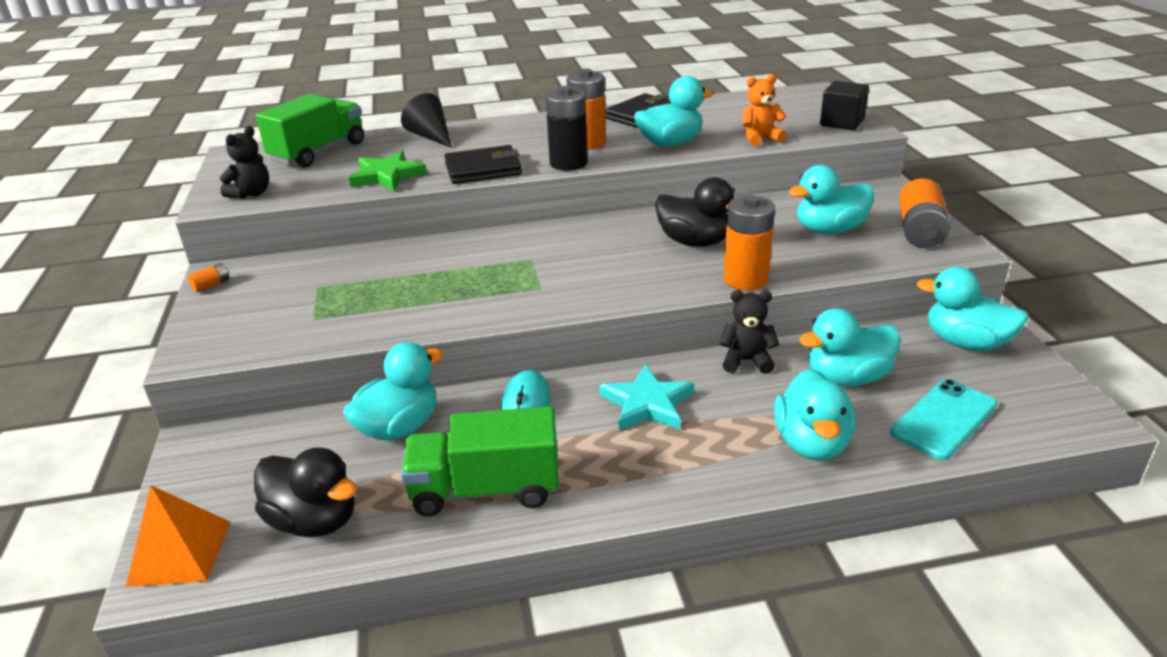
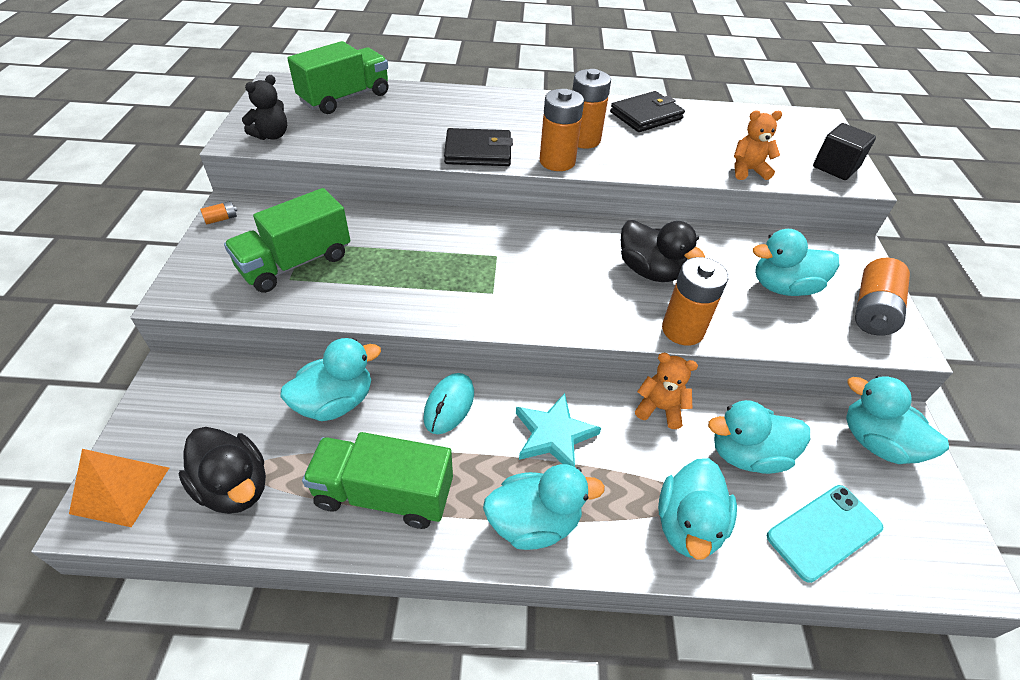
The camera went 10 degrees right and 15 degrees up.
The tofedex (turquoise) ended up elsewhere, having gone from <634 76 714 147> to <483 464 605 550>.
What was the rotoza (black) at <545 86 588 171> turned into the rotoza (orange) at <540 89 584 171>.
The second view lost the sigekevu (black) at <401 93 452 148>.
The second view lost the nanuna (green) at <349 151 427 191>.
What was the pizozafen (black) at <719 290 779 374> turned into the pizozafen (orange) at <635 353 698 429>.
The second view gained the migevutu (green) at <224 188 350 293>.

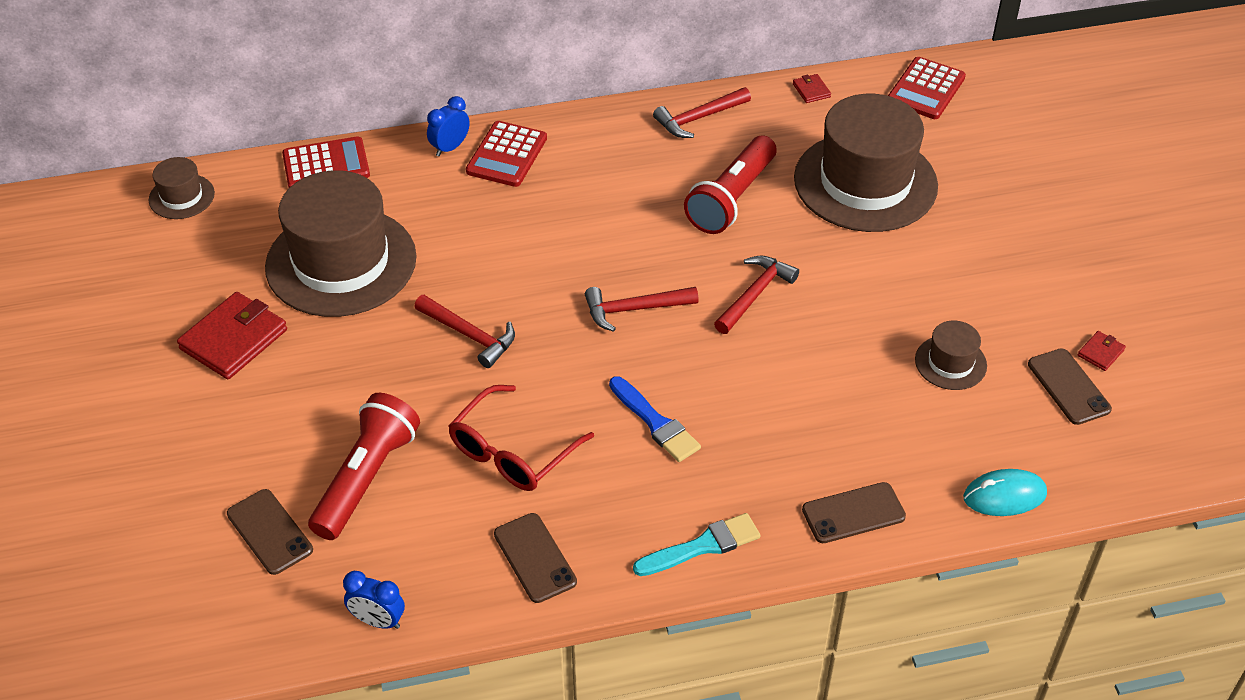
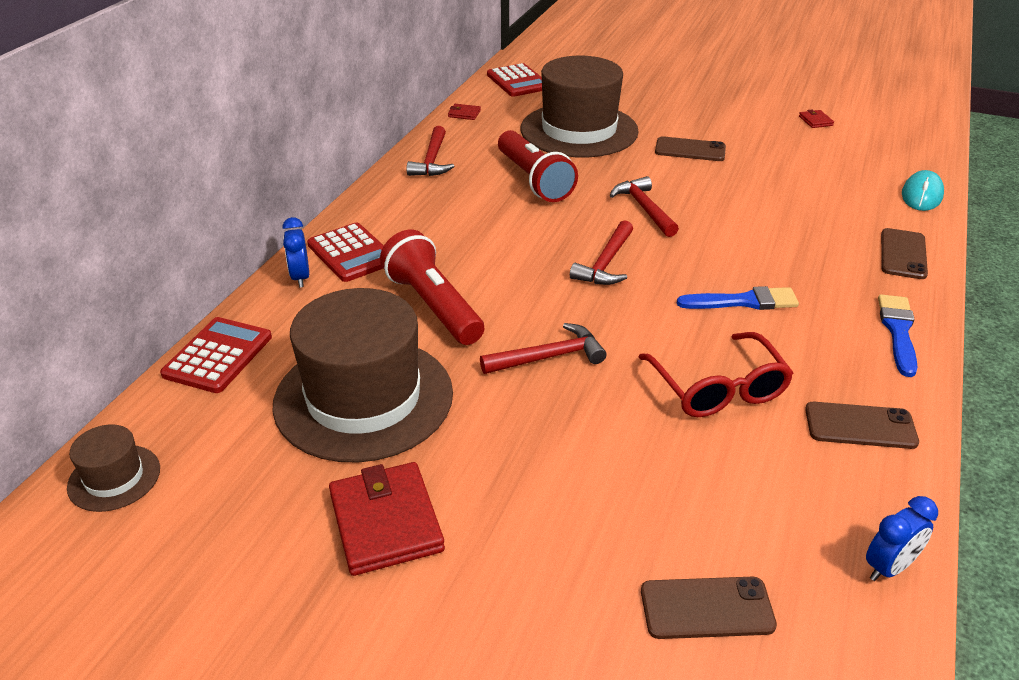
The camera went 55 degrees left and 10 degrees down.
The second view lost the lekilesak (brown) at <915 320 987 390>.
The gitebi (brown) ended up elsewhere, having gone from <1028 348 1112 425> to <655 136 726 161>.
The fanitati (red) ended up elsewhere, having gone from <308 393 420 540> to <380 230 484 345>.
What was the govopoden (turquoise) at <633 513 761 576> turned into the govopoden (blue) at <878 294 918 377>.

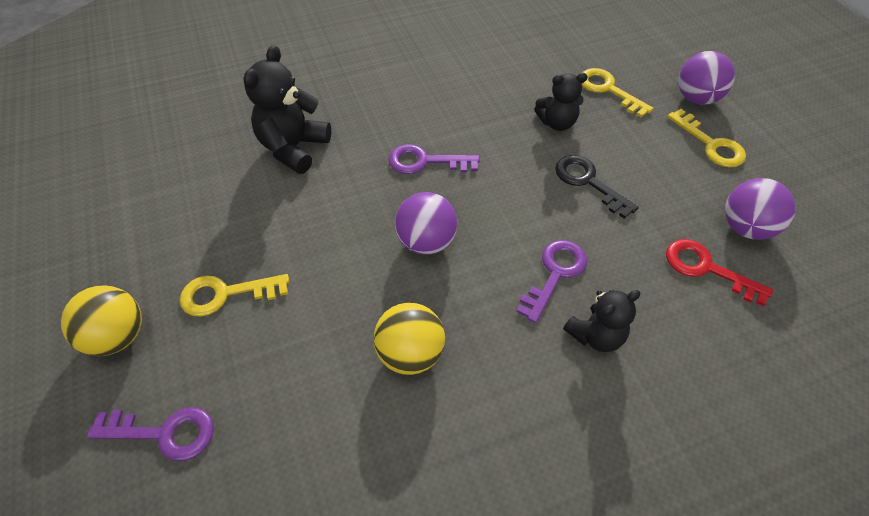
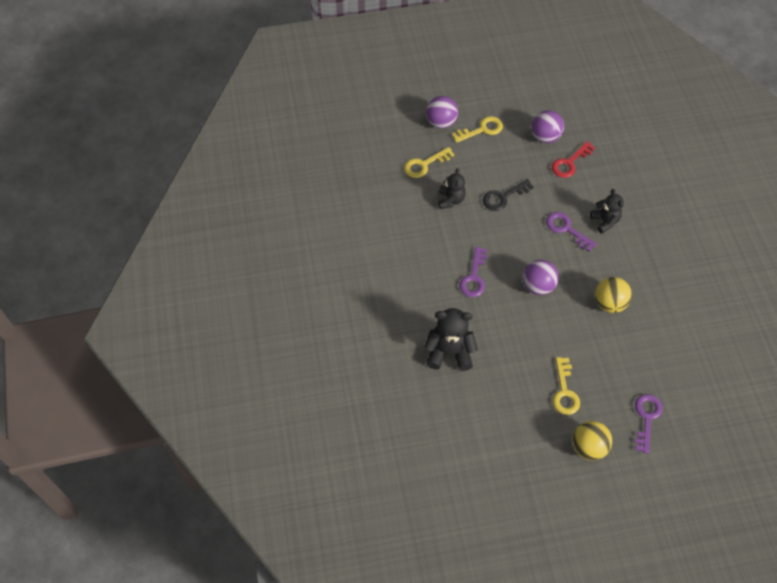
The camera went 80 degrees left and 5 degrees up.
The pizozafen (black) at <243 45 331 174> ended up facing another way, 150 degrees clockwise from before.

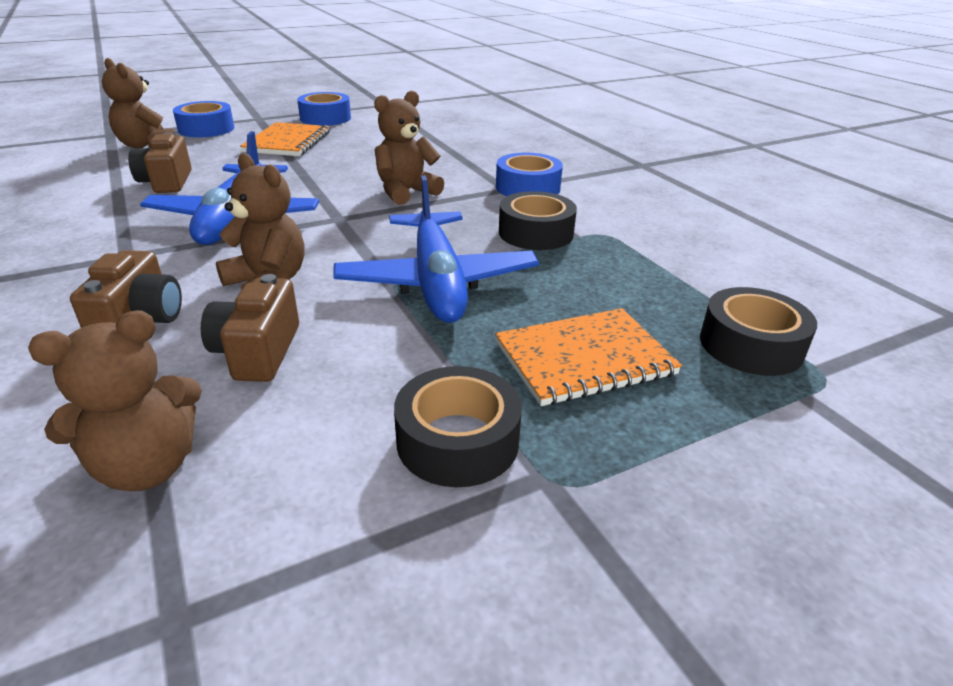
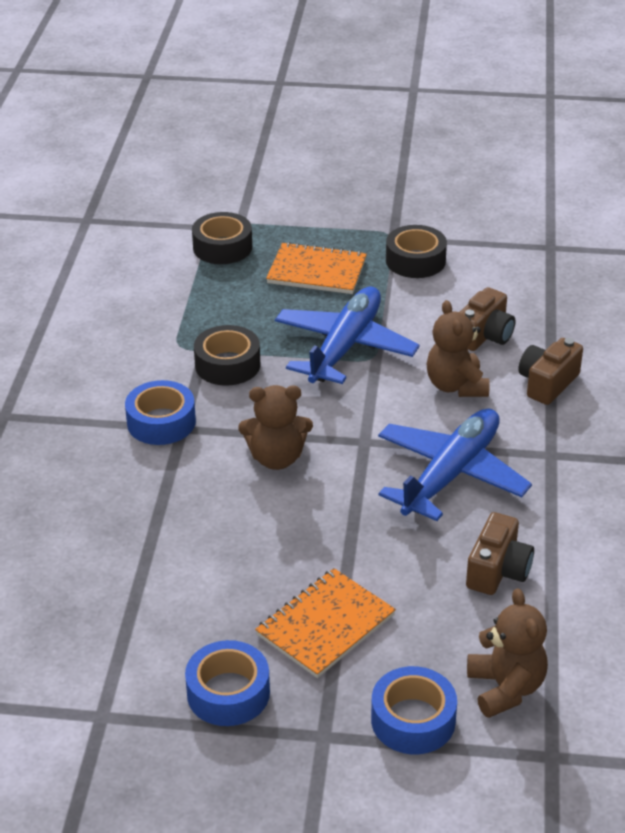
The camera went 145 degrees left and 5 degrees up.
The second view lost the pizozafen (brown) at <28 310 202 491>.

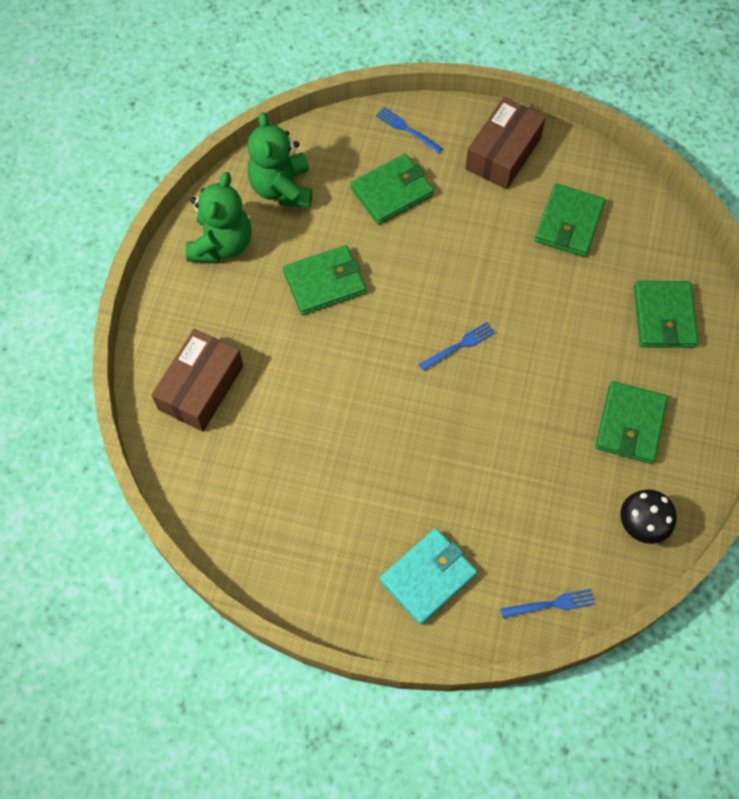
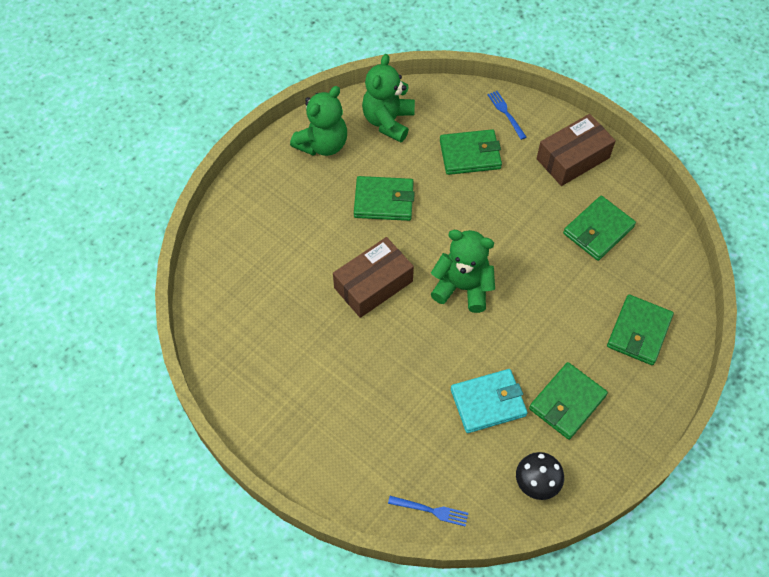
The camera went 25 degrees right and 5 degrees down.
Where the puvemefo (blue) stood at <419 322 495 371>, the pizozafen (green) came to stand at <431 230 495 313>.
The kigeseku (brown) ended up elsewhere, having gone from <151 329 243 432> to <333 237 414 318>.
The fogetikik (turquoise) ended up elsewhere, having gone from <380 528 477 625> to <451 369 528 433>.

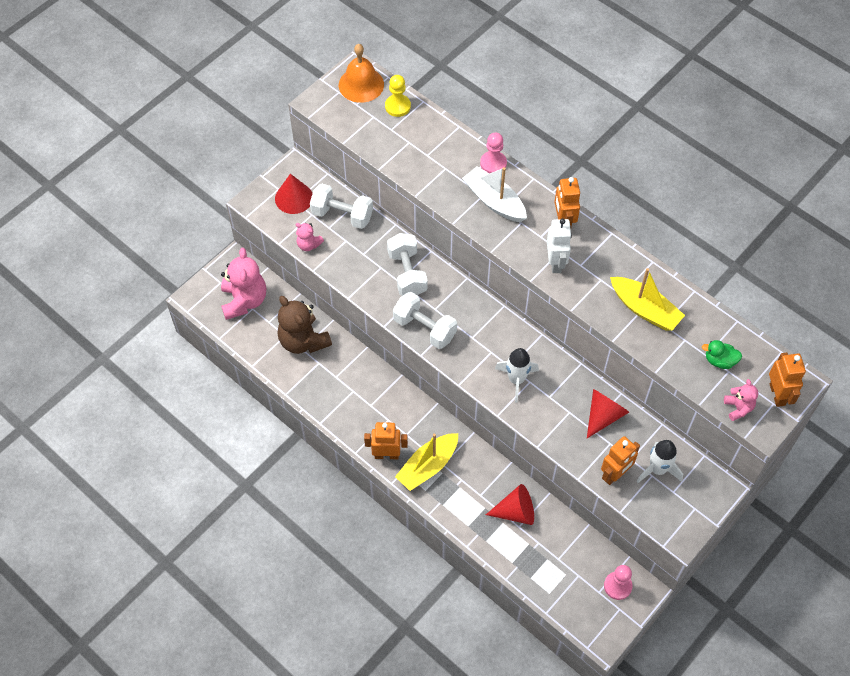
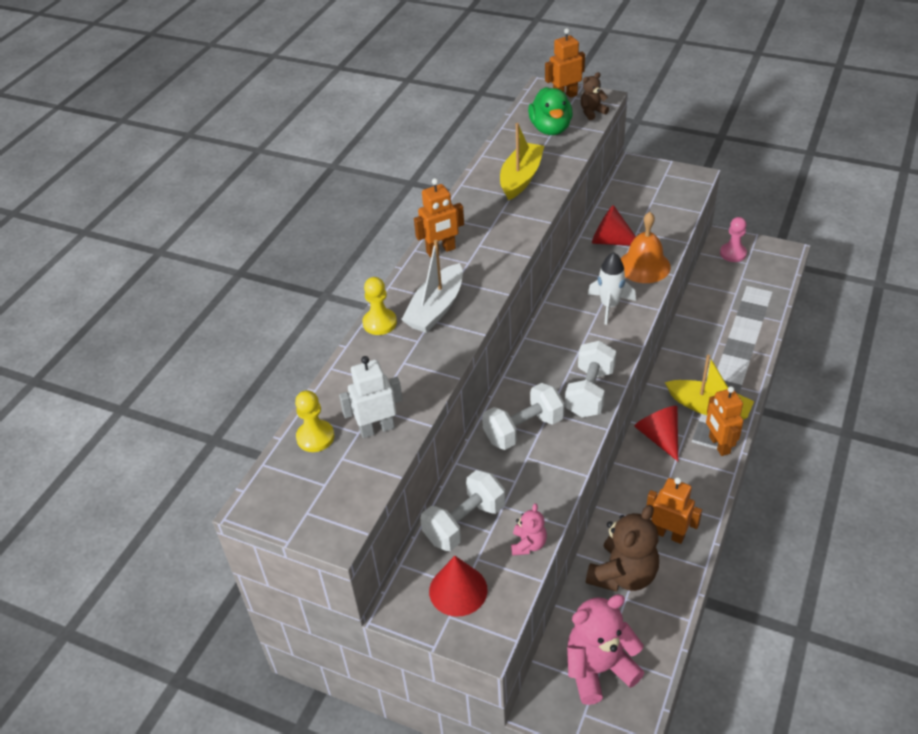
The camera went 105 degrees left and 15 degrees down.
The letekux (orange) ended up elsewhere, having gone from <339 44 384 103> to <621 212 671 283>.
What was the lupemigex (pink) at <480 132 507 173> turned into the lupemigex (yellow) at <362 277 397 335>.
The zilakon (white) at <310 184 373 229> ended up facing another way, 45 degrees clockwise from before.
The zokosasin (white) ended up elsewhere, having gone from <547 219 572 273> to <339 356 403 438>.
The size of the tofedex (green) at <702 340 742 369> changed by a factor of 1.71.
What was the pizozafen (pink) at <724 379 758 421> turned into the pizozafen (brown) at <581 72 609 120>.
The zokosasin (orange) ended up elsewhere, having gone from <601 436 640 485> to <646 477 702 544>.
The second view lost the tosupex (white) at <637 440 683 483>.
The sigekevu (red) ended up elsewhere, having gone from <486 484 534 525> to <634 406 678 461>.

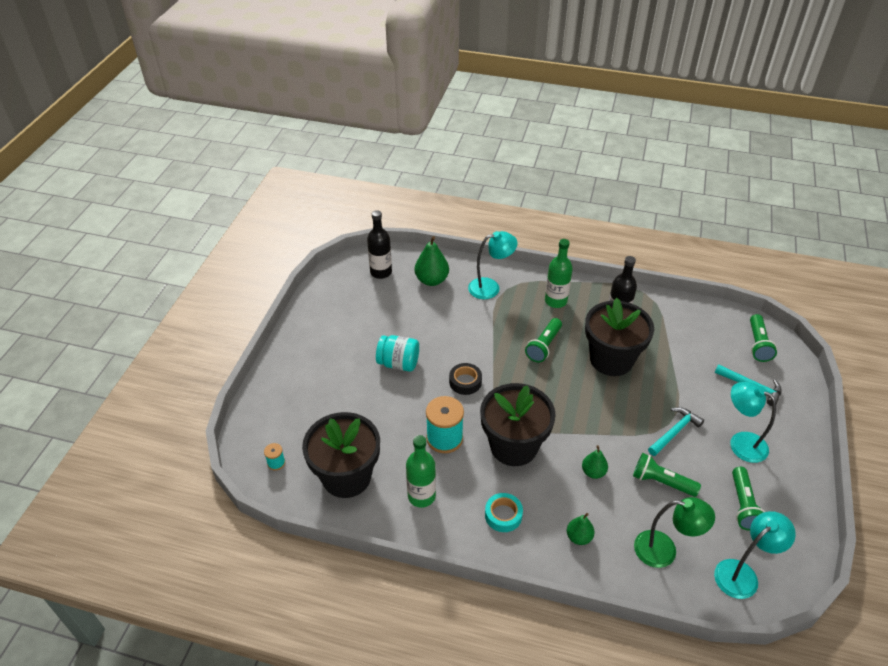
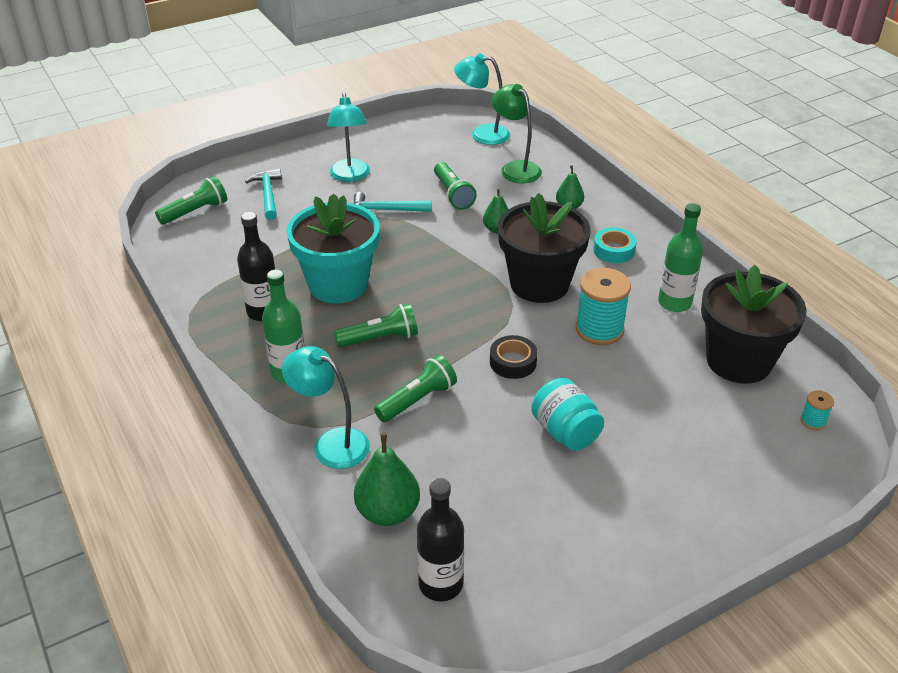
The camera went 135 degrees left and 5 degrees down.
What was the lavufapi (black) at <585 298 654 376> turned into the lavufapi (turquoise) at <286 193 380 304>.
The fanitati (green) ended up elsewhere, having gone from <732 467 765 531> to <374 355 457 422>.

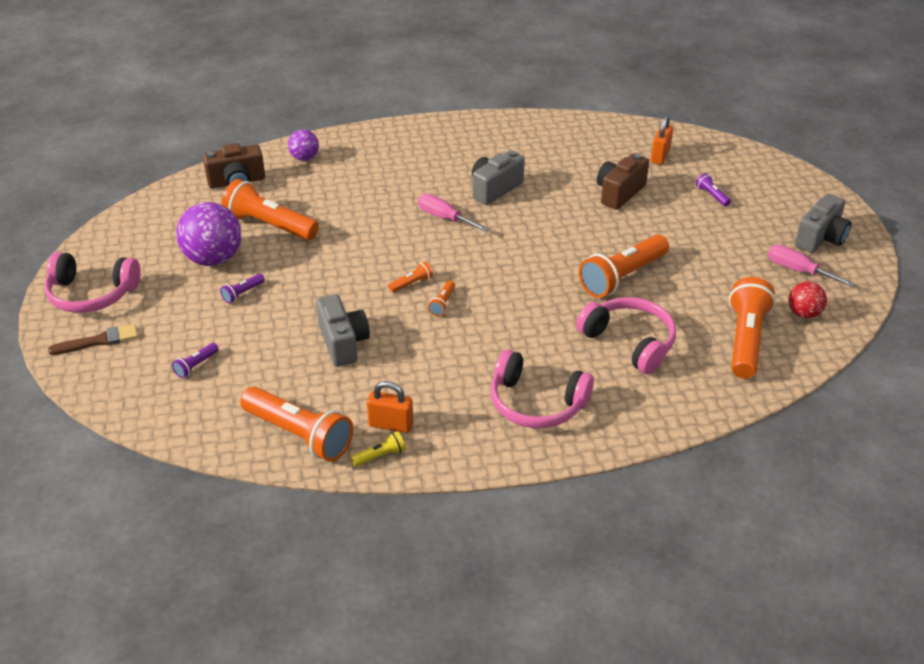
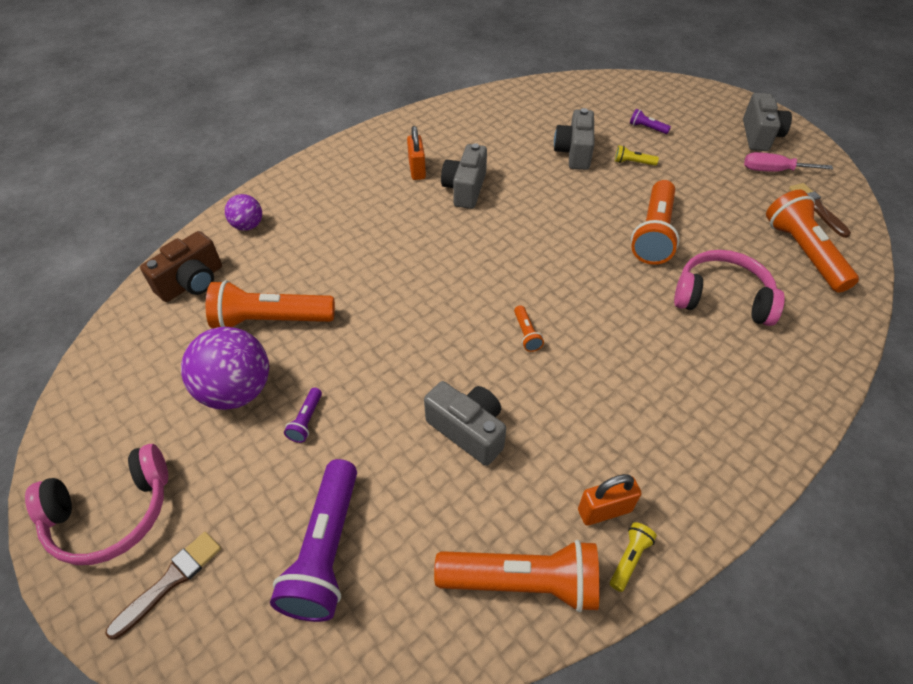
The camera went 30 degrees left and 10 degrees up.
The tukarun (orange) ended up elsewhere, having gone from <651 115 673 165> to <407 126 426 180>.
What was the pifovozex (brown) at <597 153 649 210> turned into the pifovozex (grey) at <554 108 594 170>.
The second view lost the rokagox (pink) at <418 194 489 232>.
The second view lost the fanitati (orange) at <388 262 433 293>.
Where the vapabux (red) stood at <788 282 827 318>, the govopoden (brown) came to stand at <789 183 851 238>.
The size of the fanitati (purple) at <172 343 219 378> changed by a factor of 2.30.
The second view lost the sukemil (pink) at <491 349 594 428>.
The second view gained the fanitati (yellow) at <615 145 659 166>.

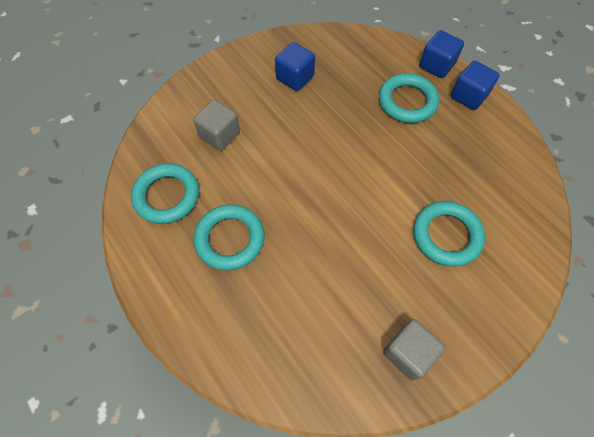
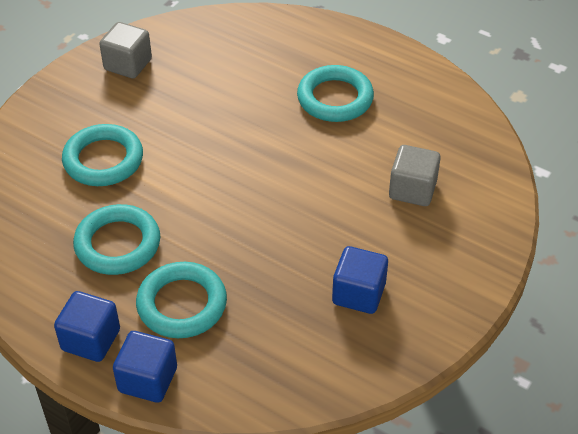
The camera went 160 degrees right and 15 degrees down.
The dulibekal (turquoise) ended up elsewhere, having gone from <131 163 199 224> to <73 204 160 275>.

